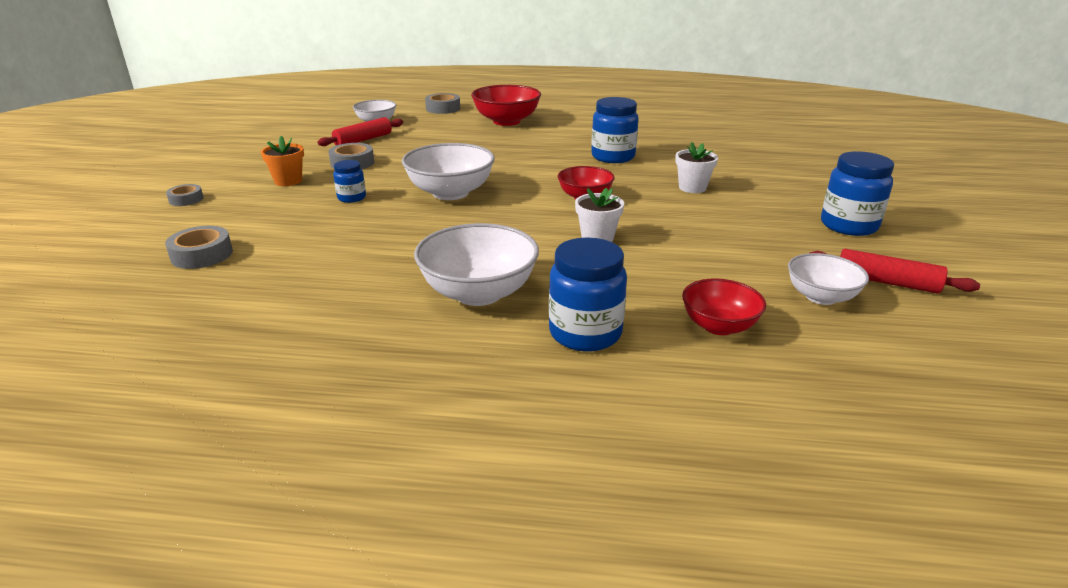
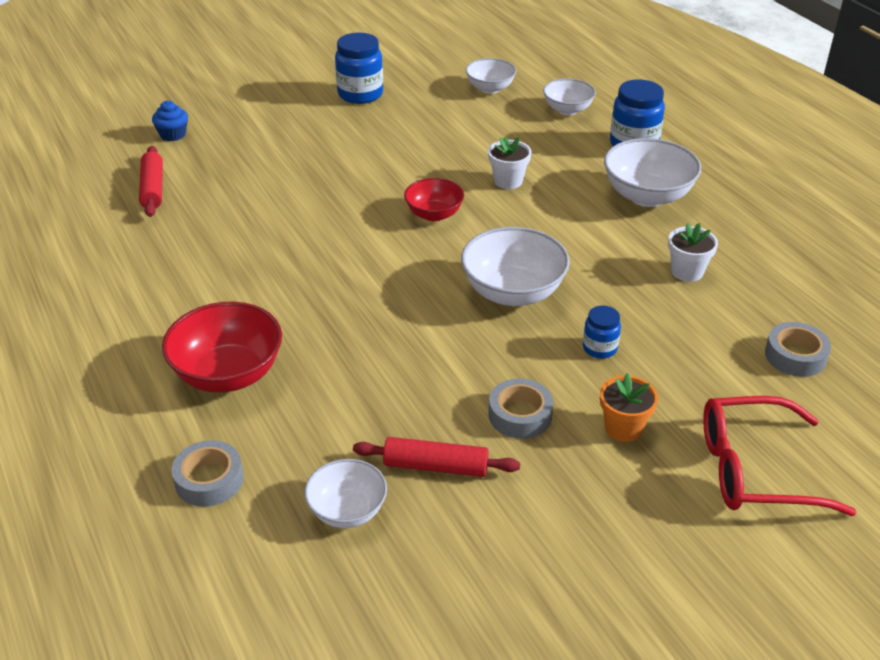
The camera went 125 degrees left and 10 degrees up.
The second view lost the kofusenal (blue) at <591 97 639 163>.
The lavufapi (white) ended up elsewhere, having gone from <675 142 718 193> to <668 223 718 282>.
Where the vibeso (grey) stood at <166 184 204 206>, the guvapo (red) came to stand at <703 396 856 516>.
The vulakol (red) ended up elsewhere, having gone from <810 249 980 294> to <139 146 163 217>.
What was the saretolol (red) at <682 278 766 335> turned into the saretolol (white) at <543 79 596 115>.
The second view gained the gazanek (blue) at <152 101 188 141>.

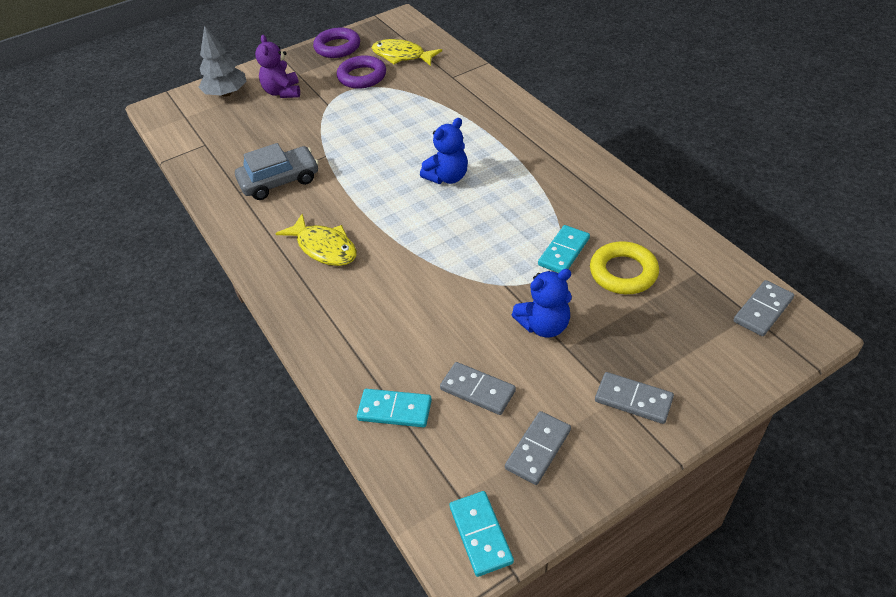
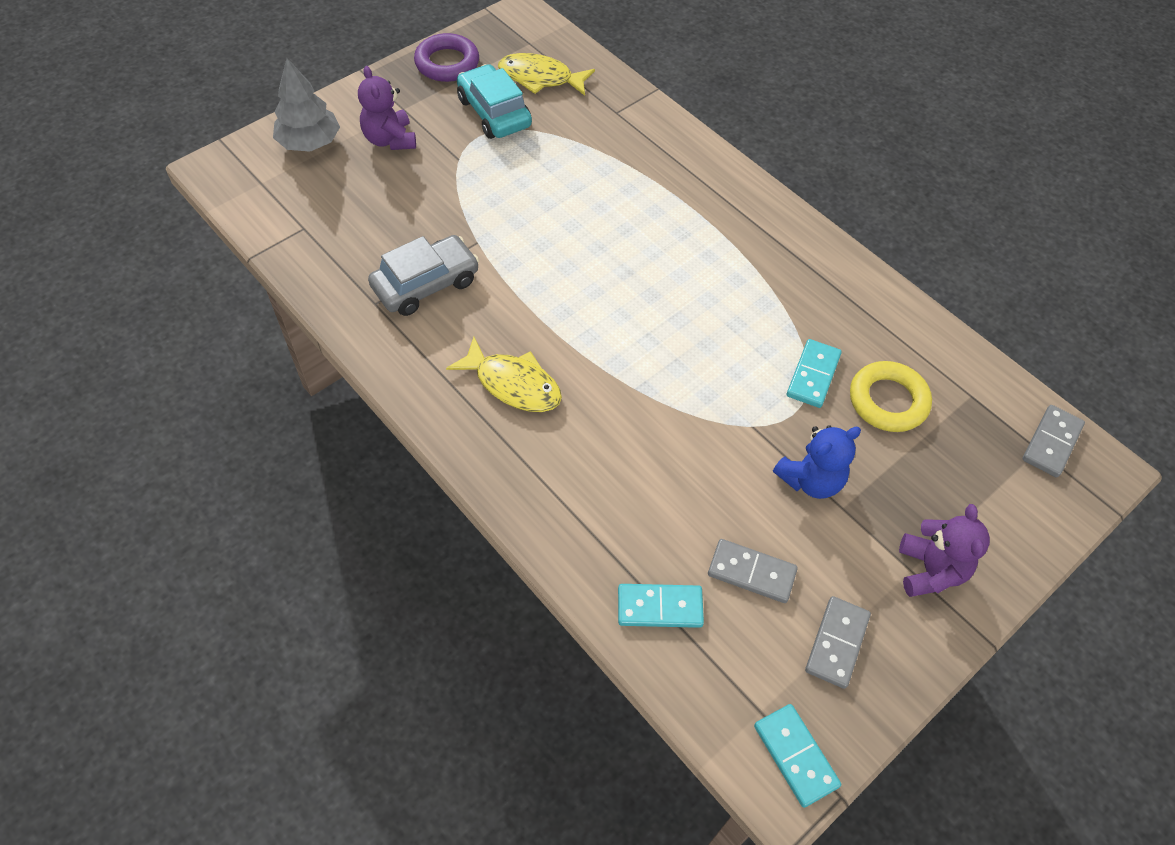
The camera went 15 degrees left and 10 degrees up.
Where the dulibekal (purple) stood at <337 55 386 89>, the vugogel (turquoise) came to stand at <457 64 532 139>.
The second view lost the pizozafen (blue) at <420 118 468 184>.
Where the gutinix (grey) stood at <595 372 674 424>, the pizozafen (purple) came to stand at <899 504 990 597>.

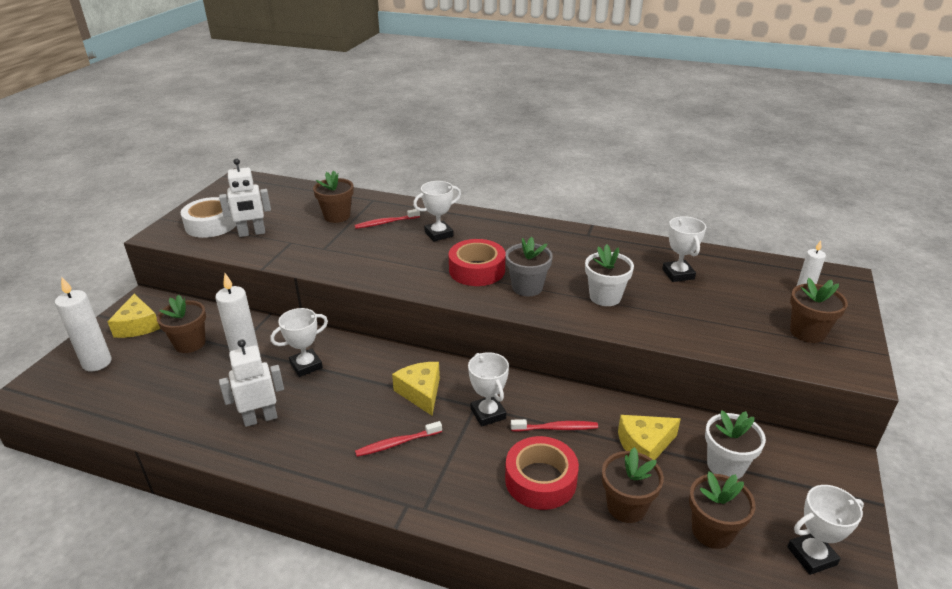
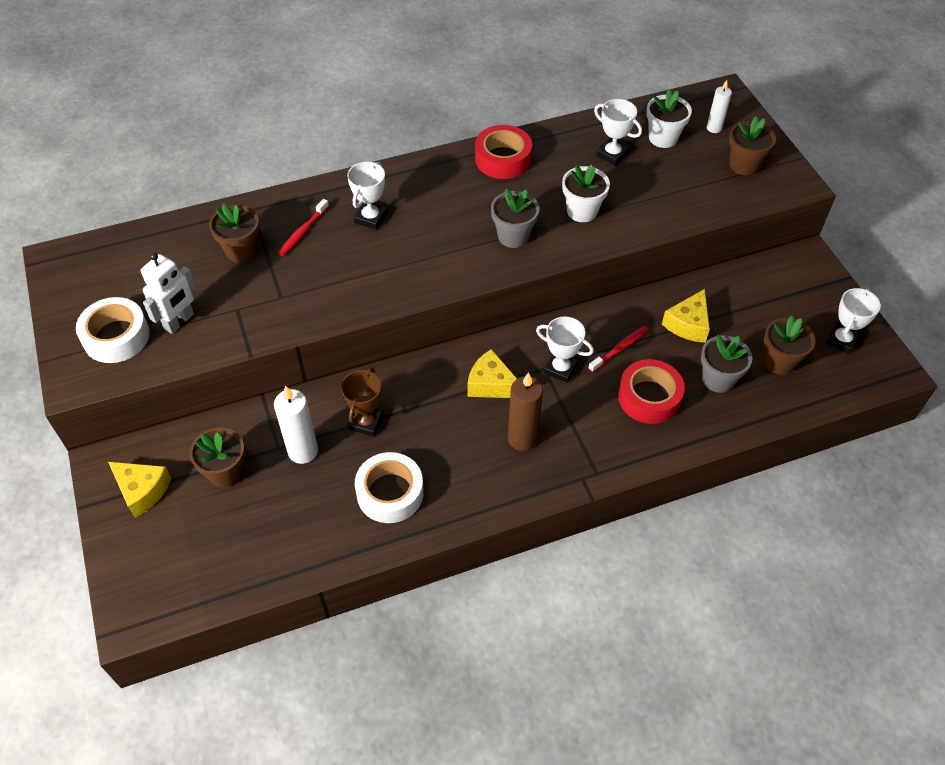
The camera went 40 degrees left and 20 degrees up.
The vibeso (red) ended up elsewhere, having gone from <449 239 505 286> to <475 125 532 179>.
The second view lost the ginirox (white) at <55 277 112 371>.
What was the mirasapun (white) at <270 308 328 377> turned into the mirasapun (brown) at <341 368 384 437>.
Where the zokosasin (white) stood at <219 339 284 427>, the vibeso (white) came to stand at <355 452 424 523>.
The lavufapi (white) ended up elsewhere, having gone from <705 410 766 479> to <646 89 692 148>.
Where the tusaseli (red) stood at <355 421 442 457>, the ginirox (brown) came to stand at <508 372 543 451>.
What was the lavufapi (brown) at <602 447 664 523> turned into the lavufapi (grey) at <701 335 752 393>.

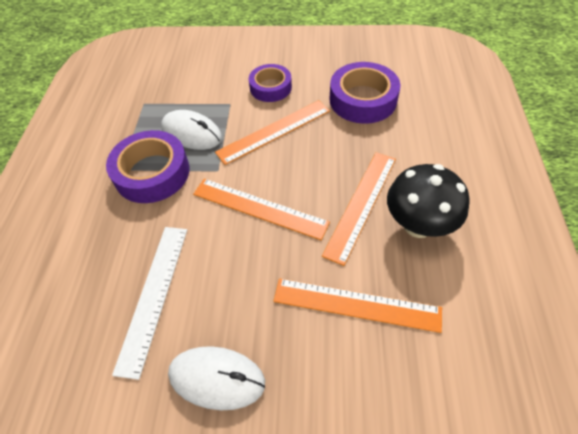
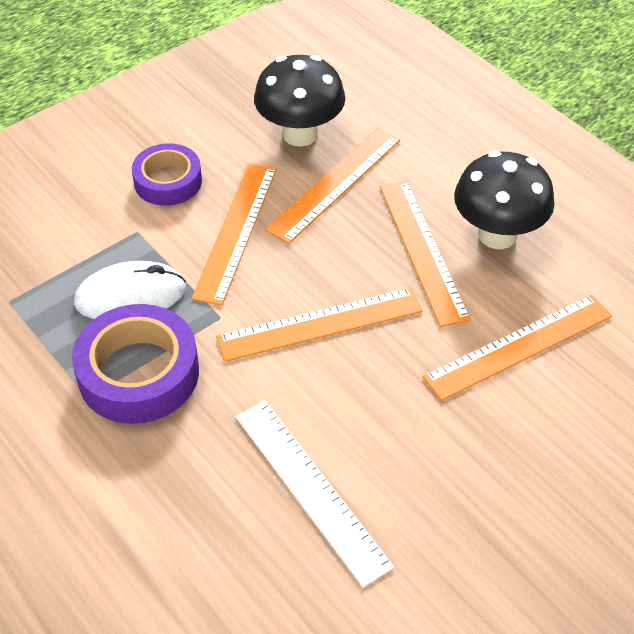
The camera went 45 degrees left and 5 degrees down.
Where the vibeso (purple) stood at <330 62 401 124>, the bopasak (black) came to stand at <254 55 345 147>.
The second view lost the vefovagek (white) at <168 346 265 410>.
The second view gained the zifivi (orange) at <265 128 400 244>.

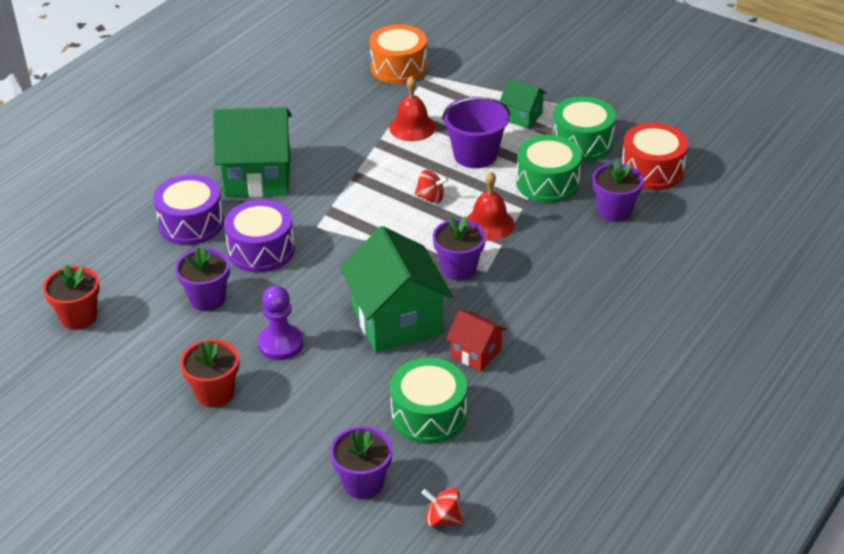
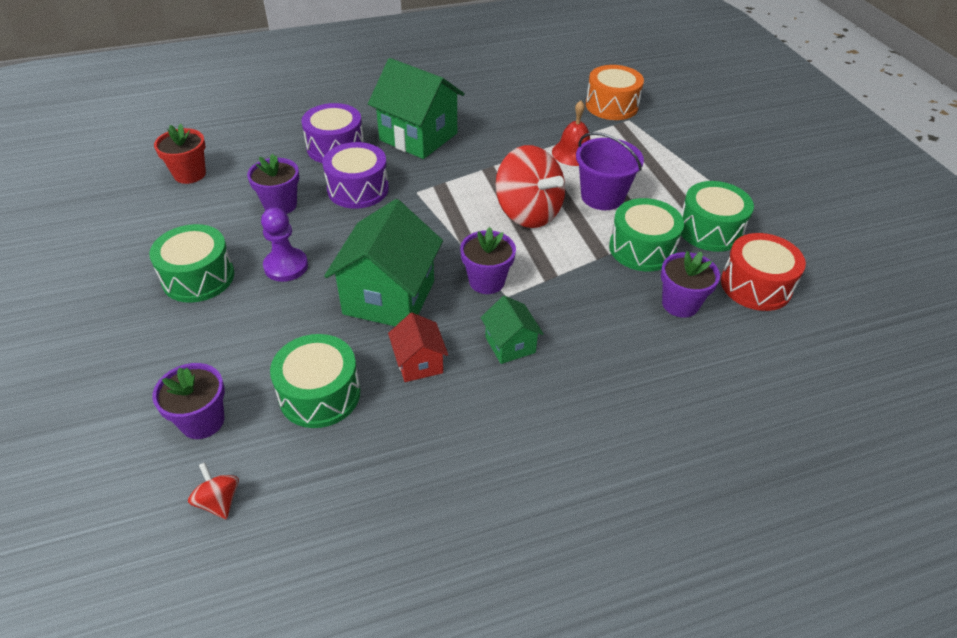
The camera went 35 degrees right and 5 degrees up.
The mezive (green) ended up elsewhere, having gone from <500 79 547 129> to <481 296 544 364>.
The size of the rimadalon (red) at <414 170 448 203> changed by a factor of 2.26.
The second view lost the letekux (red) at <467 171 515 241>.
Where the lavufapi (red) stood at <180 339 239 407>, the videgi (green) came to stand at <149 224 234 303>.

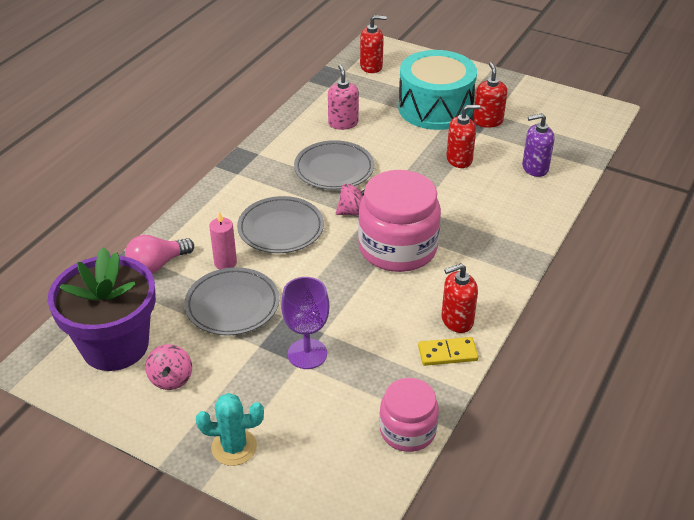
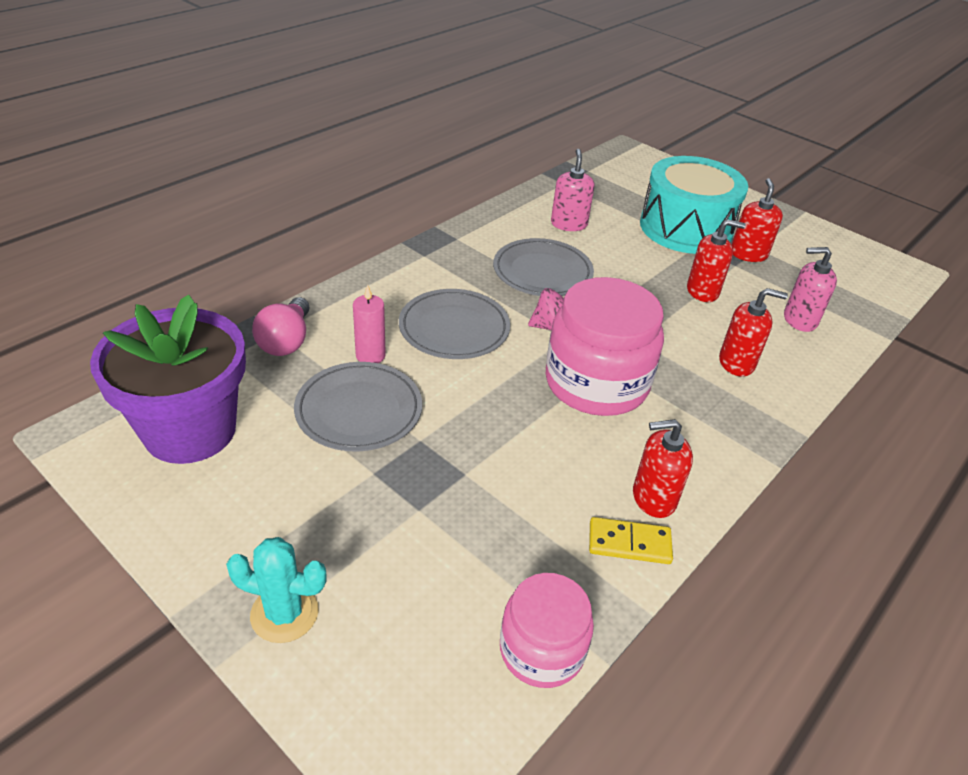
The camera went 10 degrees right and 0 degrees up.
The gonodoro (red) ended up elsewhere, having gone from <360 15 387 73> to <719 288 788 377>.
What was the gonodoro (purple) at <522 113 554 177> turned into the gonodoro (pink) at <784 247 837 332>.
The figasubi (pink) at <125 235 194 274> ended up facing another way, 60 degrees counterclockwise from before.
The second view lost the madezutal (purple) at <281 277 329 369>.
The second view lost the rimadalon (pink) at <145 344 192 390>.

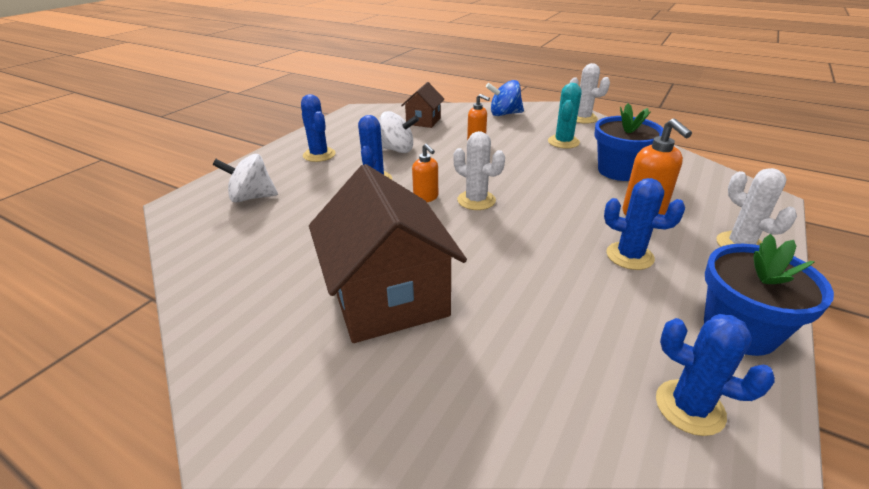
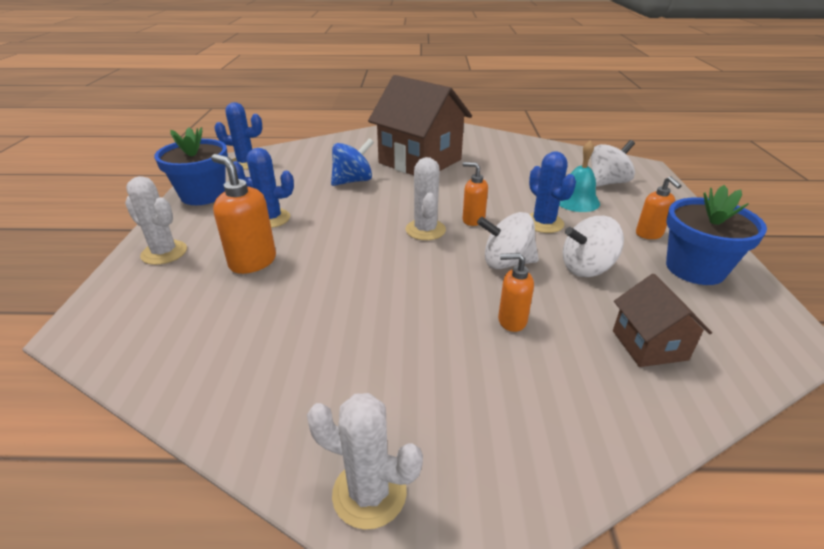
The camera went 150 degrees right and 0 degrees up.
The rimadalon (blue) ended up elsewhere, having gone from <486 80 524 116> to <331 138 374 186>.
The second view lost the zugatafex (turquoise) at <548 83 582 149>.
Where the zugatafex (blue) stood at <301 94 335 162>, the gonodoro (orange) came to stand at <636 176 682 239>.
The lavufapi (blue) ended up elsewhere, having gone from <595 103 663 181> to <666 185 767 285>.
The zugatafex (white) at <454 131 505 210> ended up facing another way, 75 degrees clockwise from before.
The second view gained the letekux (turquoise) at <559 140 600 212>.
The second view gained the rimadalon (white) at <477 212 539 269>.

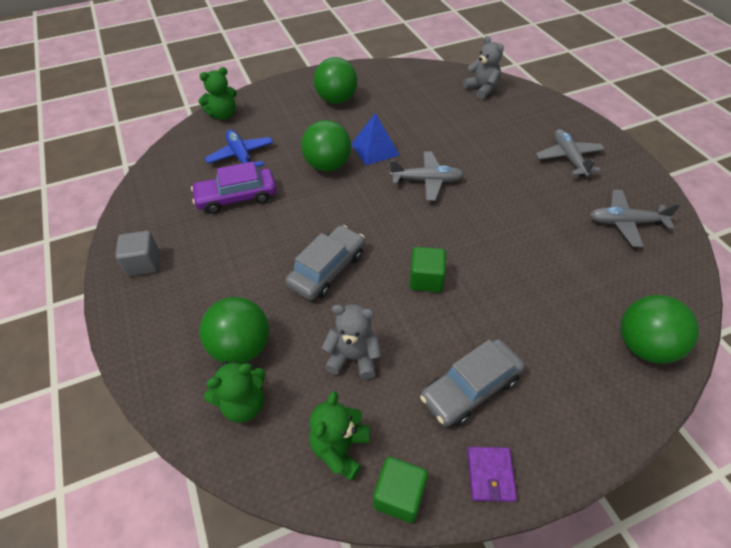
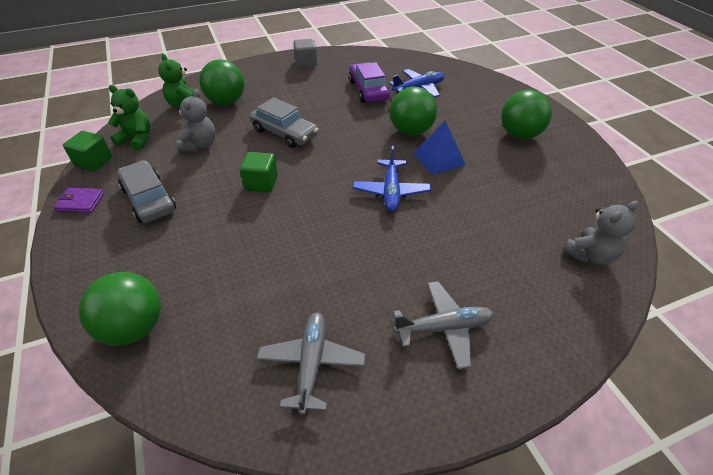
The camera went 90 degrees right and 5 degrees down.
The second view lost the pizozafen (green) at <198 67 237 120>.
What was the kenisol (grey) at <390 151 465 201> turned into the kenisol (blue) at <353 146 431 212>.

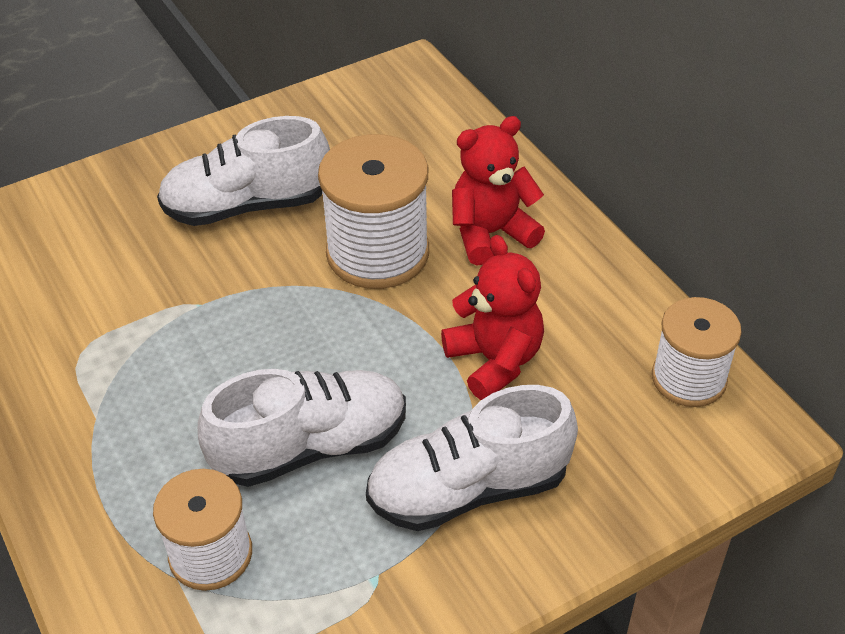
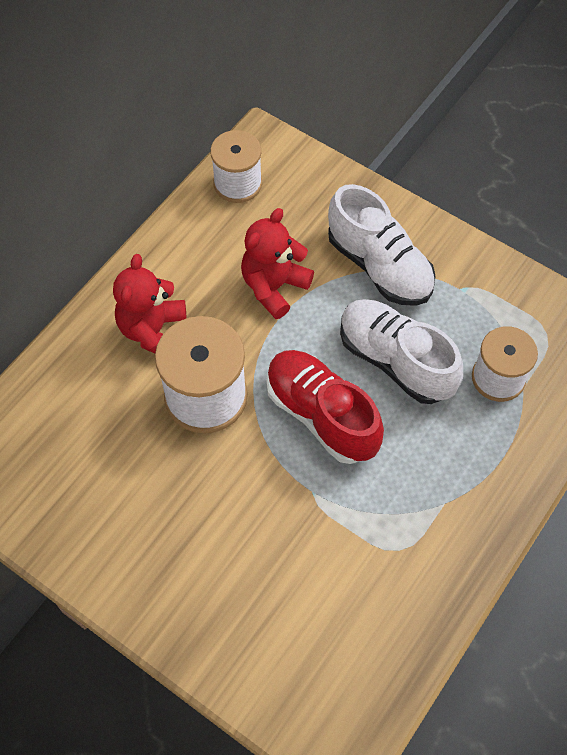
The camera went 115 degrees left and 15 degrees up.
The second view lost the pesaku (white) at <157 116 330 226>.
The pizozafen (red) at <452 116 545 265> ended up facing another way, 60 degrees clockwise from before.
The second view gained the pesaku (red) at <266 350 384 464>.

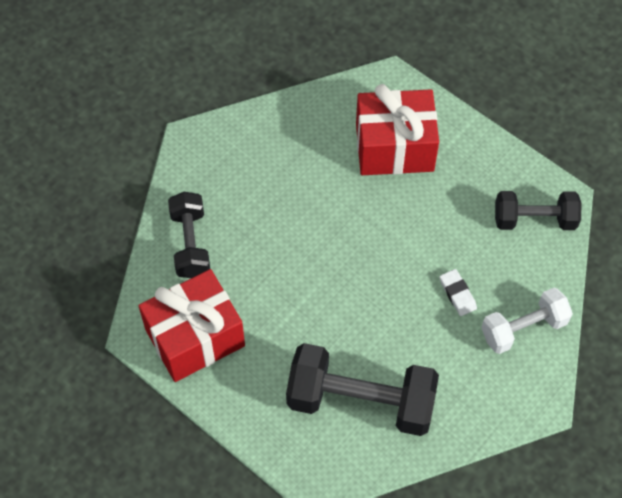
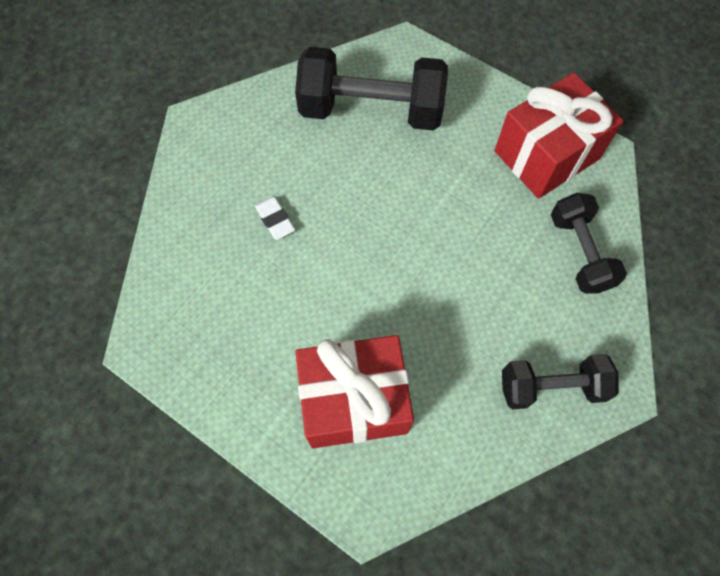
The camera went 175 degrees right and 5 degrees up.
The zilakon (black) ended up elsewhere, having gone from <495 191 581 230> to <502 354 619 410>.
The second view lost the zilakon (white) at <481 288 573 354>.

